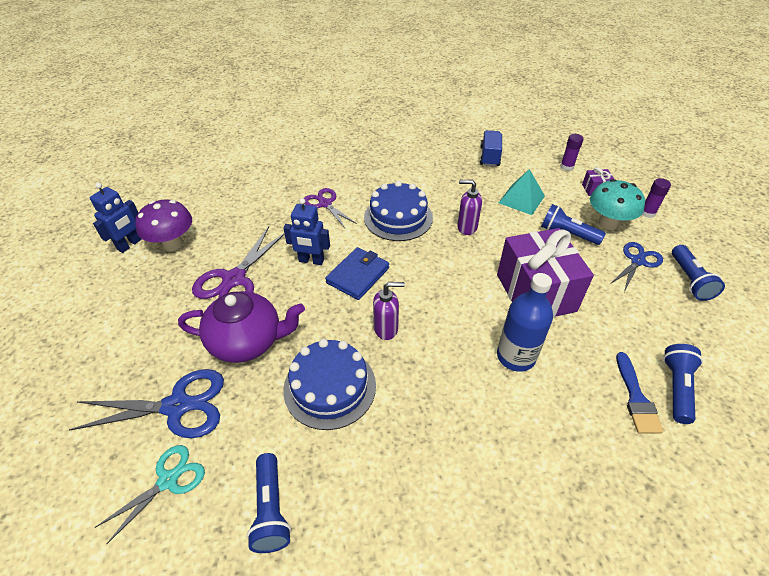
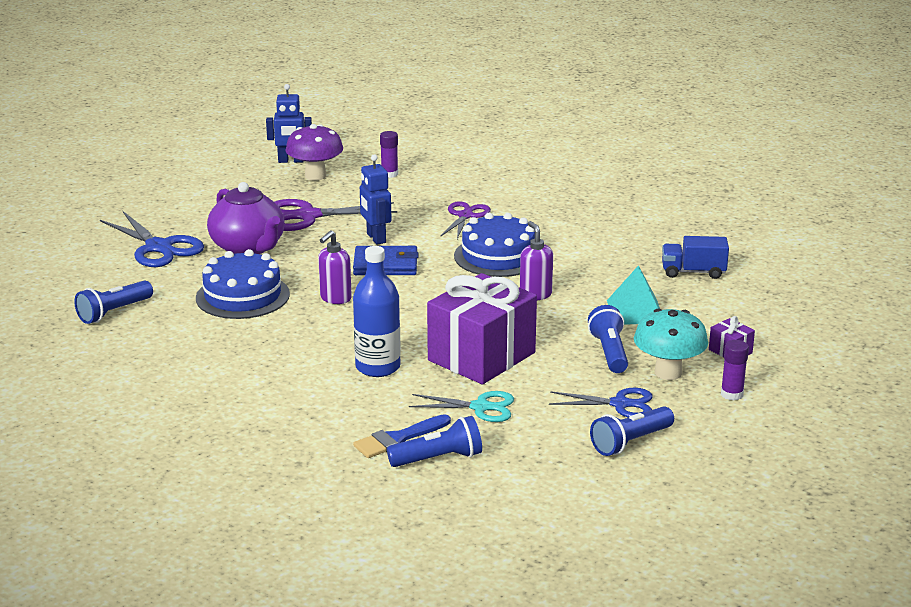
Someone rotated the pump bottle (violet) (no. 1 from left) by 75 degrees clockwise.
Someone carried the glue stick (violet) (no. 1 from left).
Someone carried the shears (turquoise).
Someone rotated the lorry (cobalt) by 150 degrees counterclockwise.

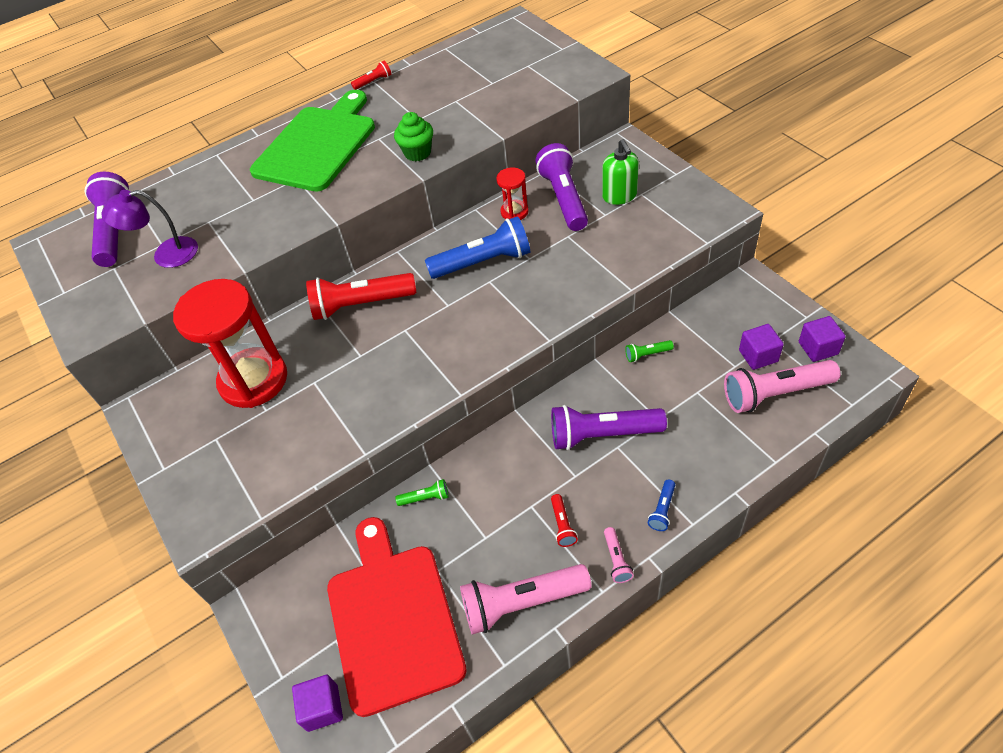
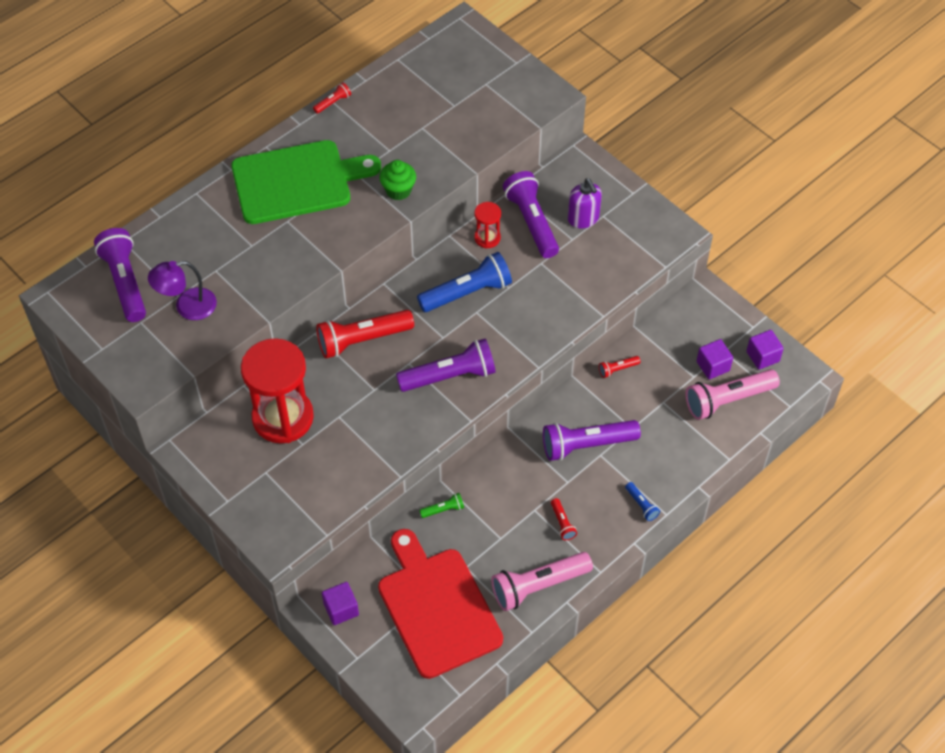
Someone rotated the cutting board (leaf-green) by 60 degrees clockwise.
Someone carried the block (violet) (no. 1 from left).
Someone put down the torch (violet) (no. 2 from left).
Someone repainted the pump bottle (leaf-green), which became the pump bottle (violet).
Someone repainted the torch (leaf-green) (no. 2 from left), which became the torch (crimson) (no. 4 from left).
Someone rotated the torch (cobalt) (no. 2 from left) by 45 degrees counterclockwise.
Someone took away the torch (rosy) (no. 2 from left).

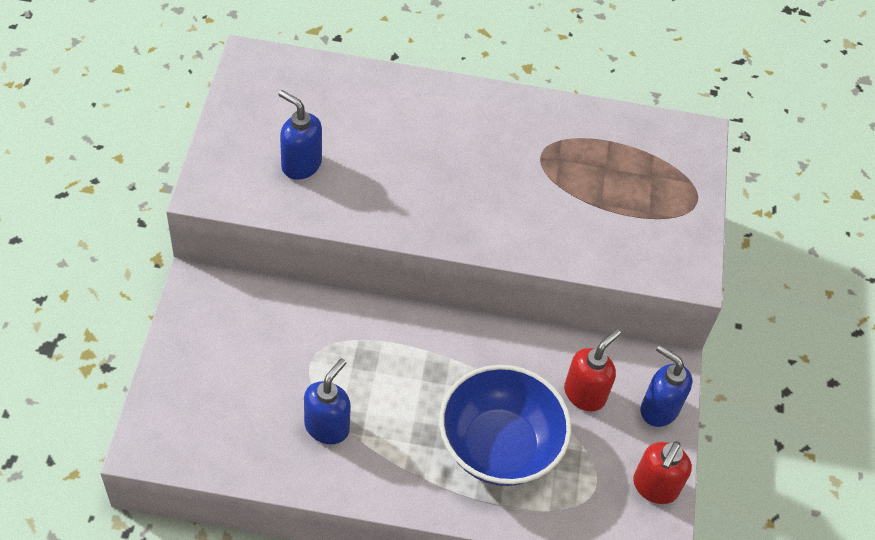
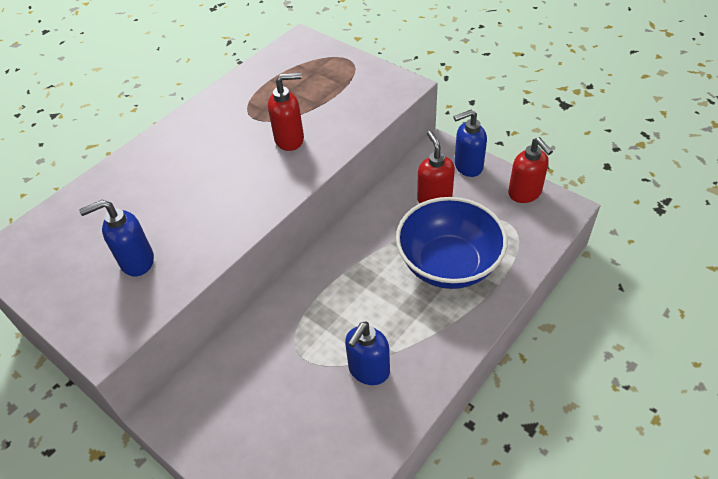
Someone put down the pump bottle (crimson) (no. 1 from left).
Someone rotated the pump bottle (cobalt) (no. 2 from left) by 120 degrees counterclockwise.

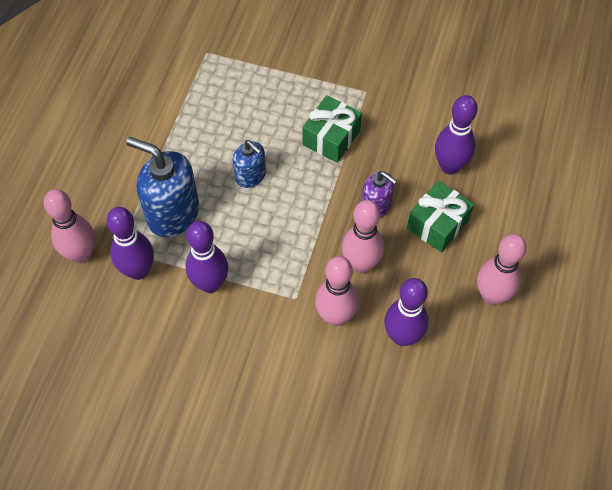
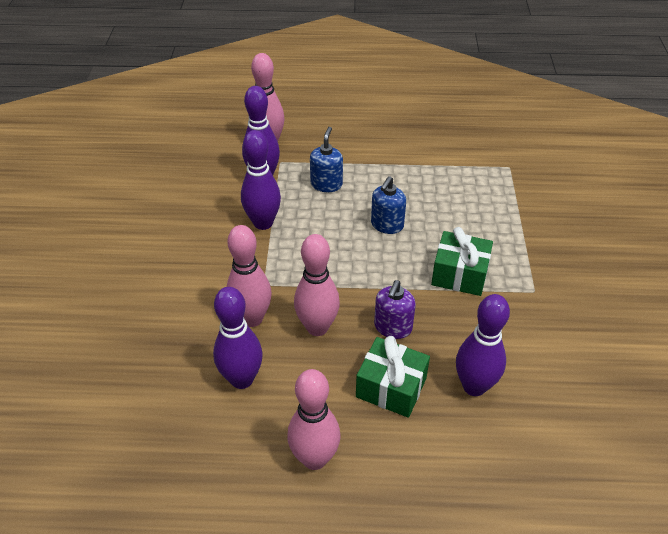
Someone scaled the pump bottle (cobalt) (no. 1 from left) by 0.57.

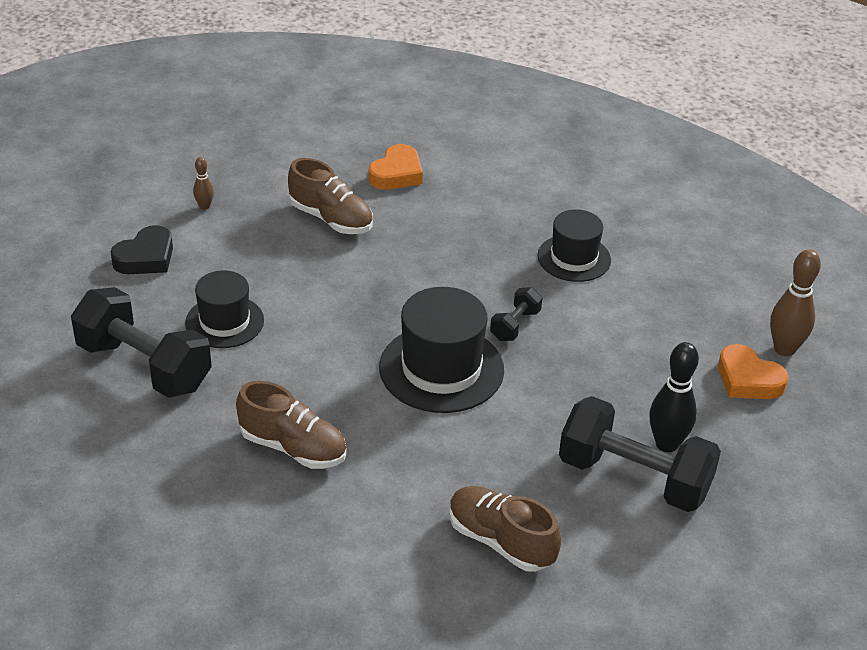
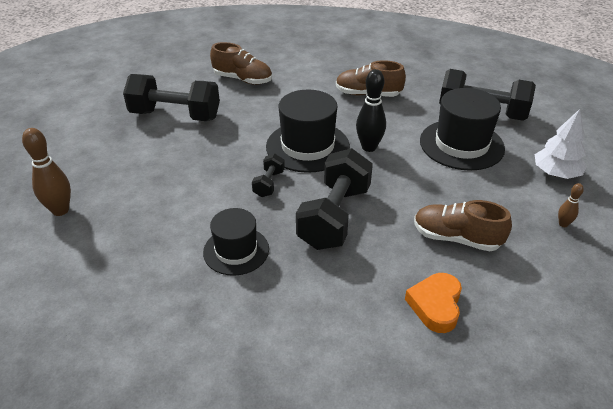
Someone put down the free weight (black) (no. 3 from left).
Someone carried the skittle (black).
Someone scaled the top hat (black) (no. 1 from left in the first image) by 1.56.
Someone swapped the heart shape (black) for the tree (snow-white).
Someone took away the heart shape (orange) (no. 2 from left).

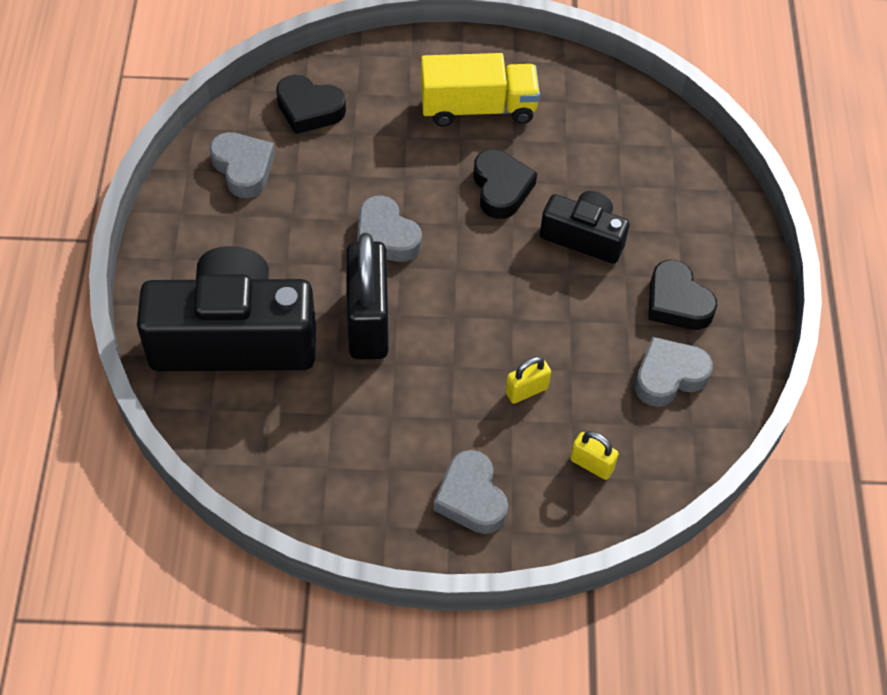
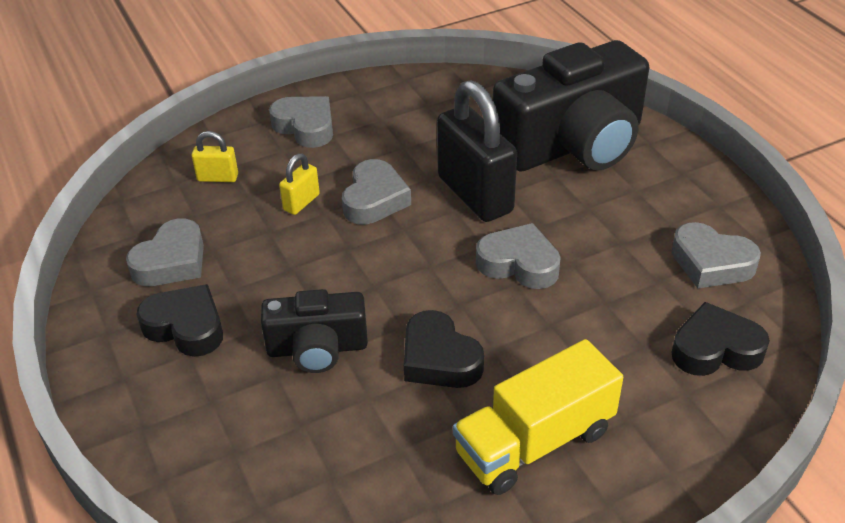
Someone put down the heart shape (grey) (no. 3 from left).

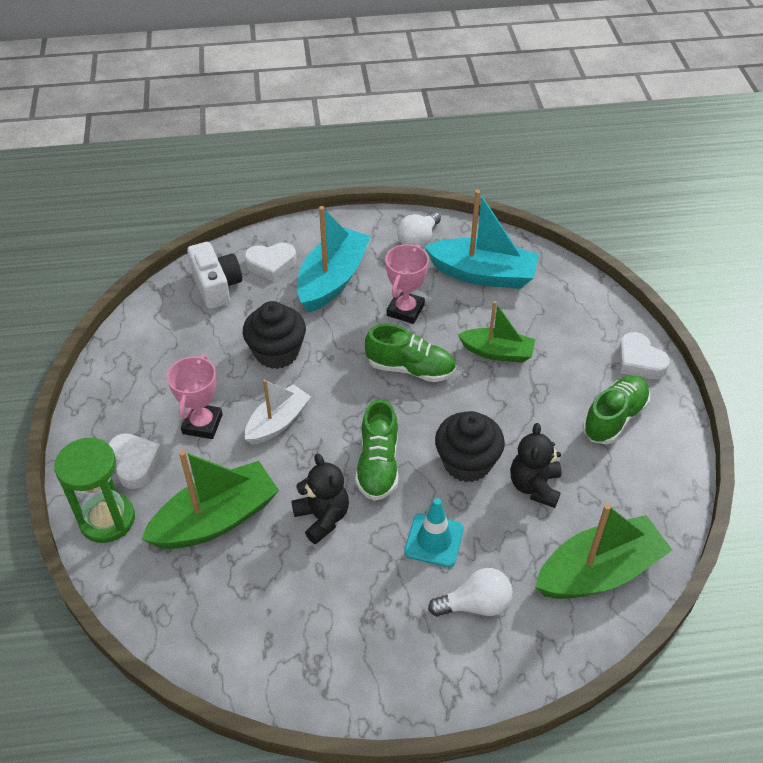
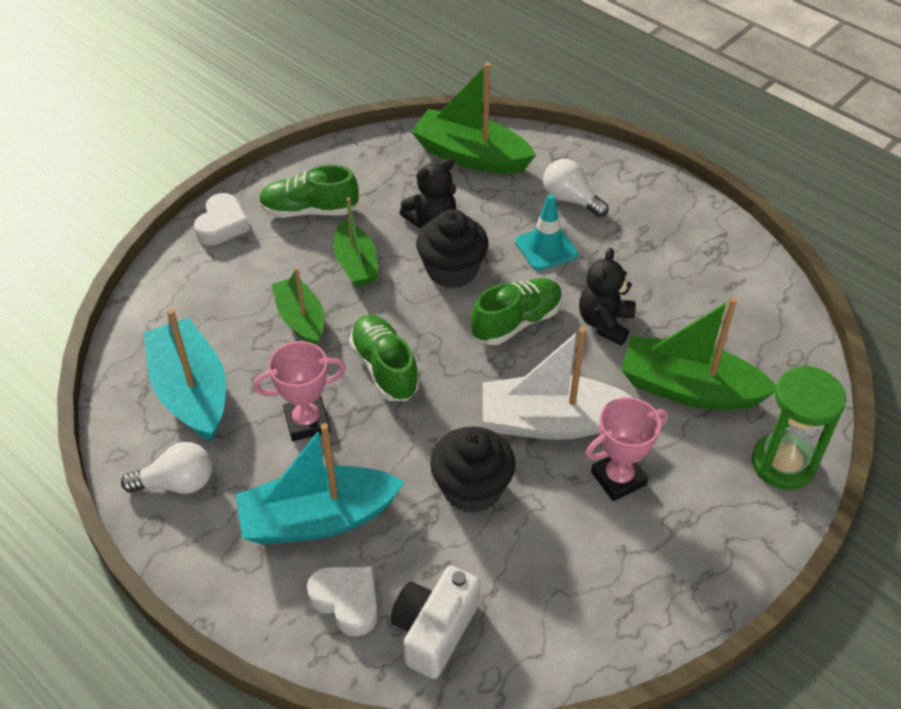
Someone put down the sailboat (leaf-green) (no. 2 from left).
Someone scaled the sailboat (snow-white) by 1.58.
Someone took away the heart shape (snow-white) (no. 1 from left).

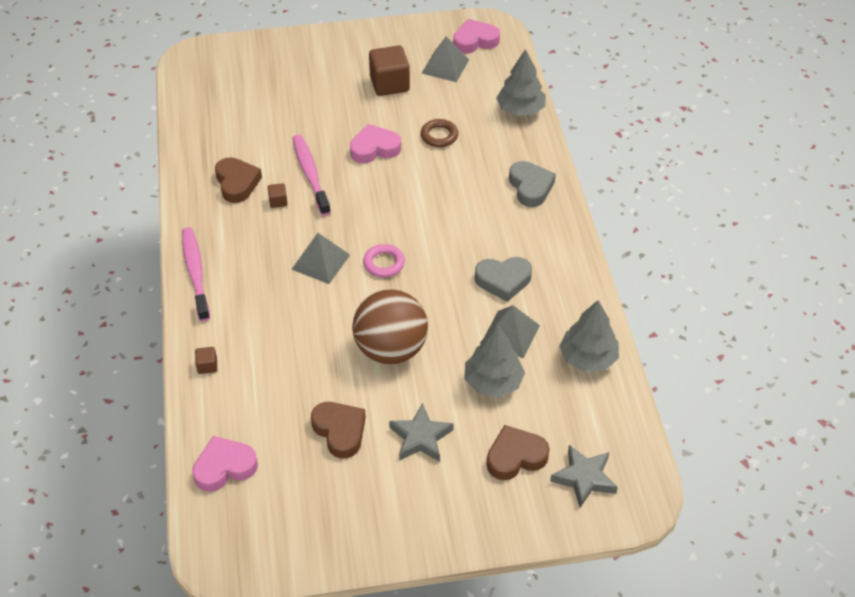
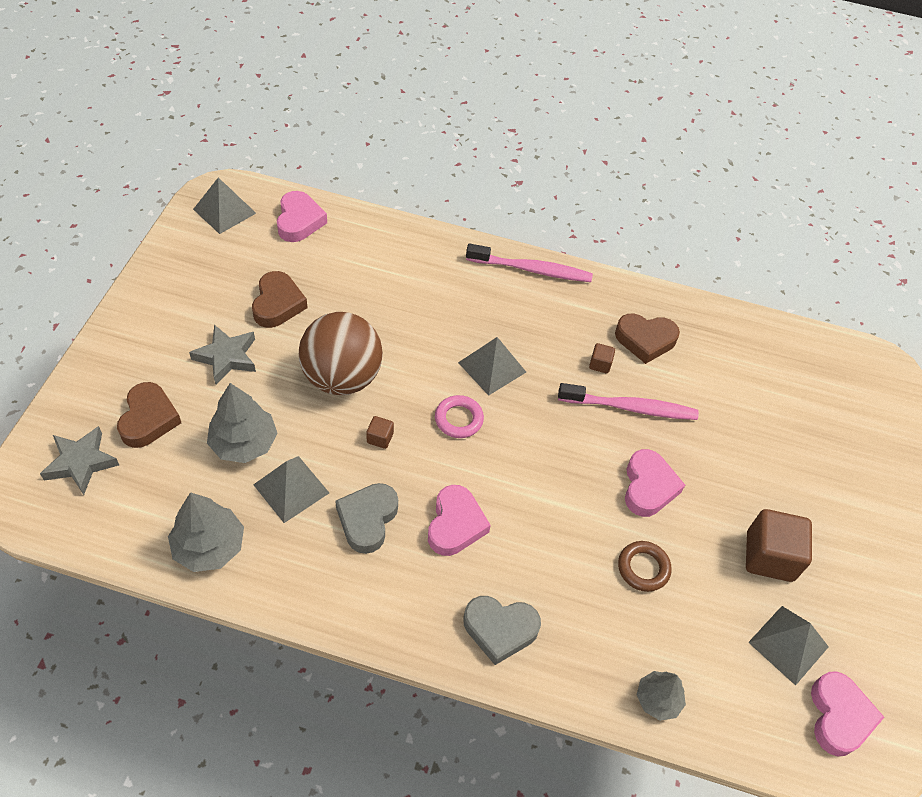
Someone put down the pyramid shape (grey) (no. 1 from left).
Someone rotated the heart shape (brown) (no. 2 from left) by 75 degrees counterclockwise.
Someone carried the block (brown) (no. 1 from left).
Someone put down the heart shape (rosy) (no. 2 from left).
Someone scaled the tree (grey) (no. 2 from left in the first image) by 0.63.

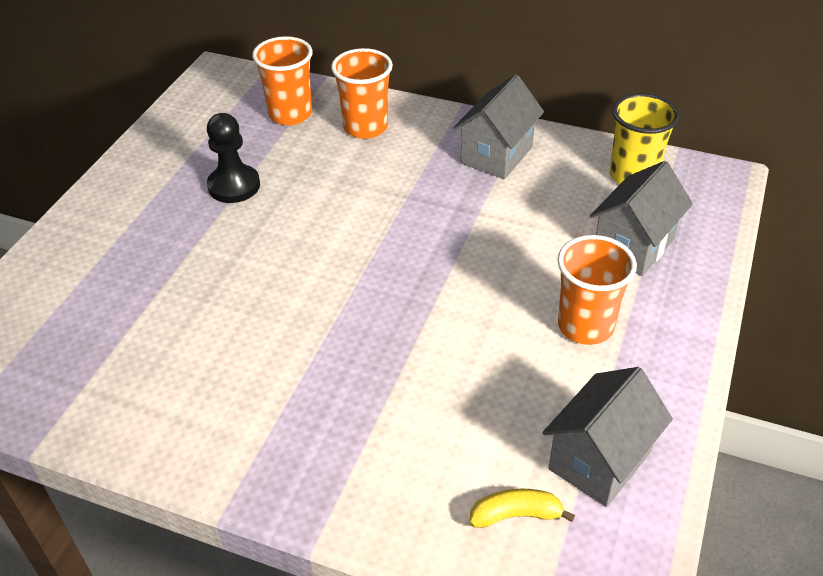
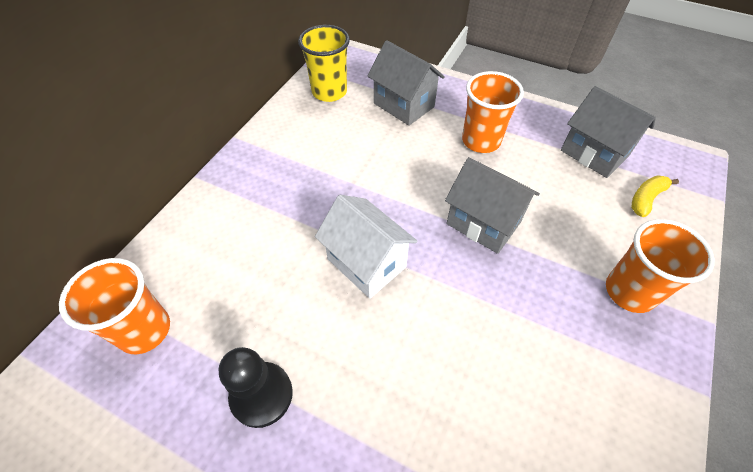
Someone put down the cottage (snow-white).
Someone carried the cottage (grey) (no. 1 from left in the first image).
Someone carried the tumbler (orange) (no. 2 from left in the first image).
Someone rotated the banana (yellow) by 45 degrees clockwise.

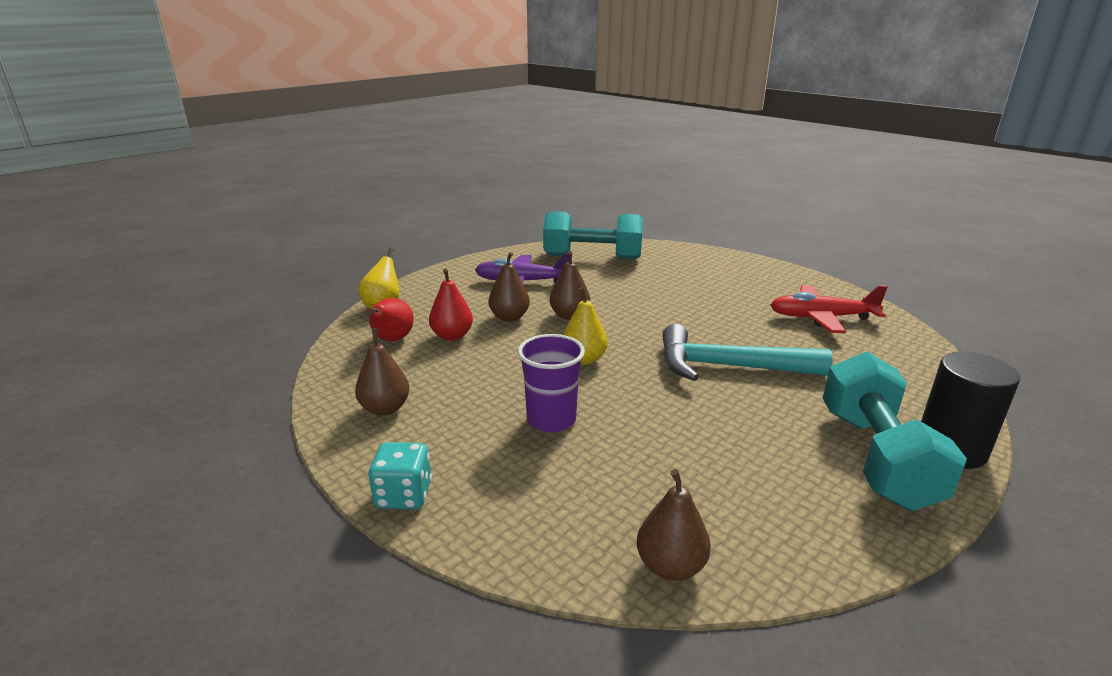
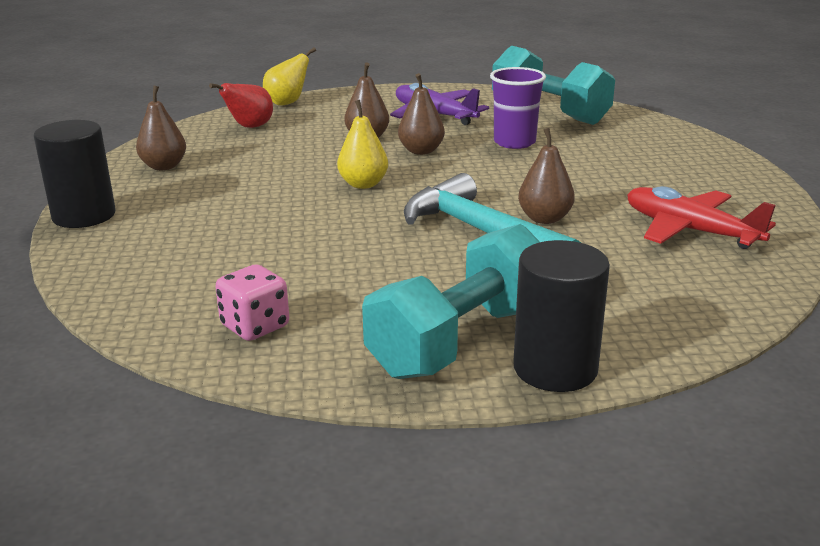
Someone swapped the dice (turquoise) for the cylinder (black) (no. 1 from left).
Someone put down the dice (rosy).
Someone carried the tumbler (violet).
Someone carried the toy pear (brown) (no. 4 from left).
Someone took away the toy pear (crimson) (no. 2 from left).

